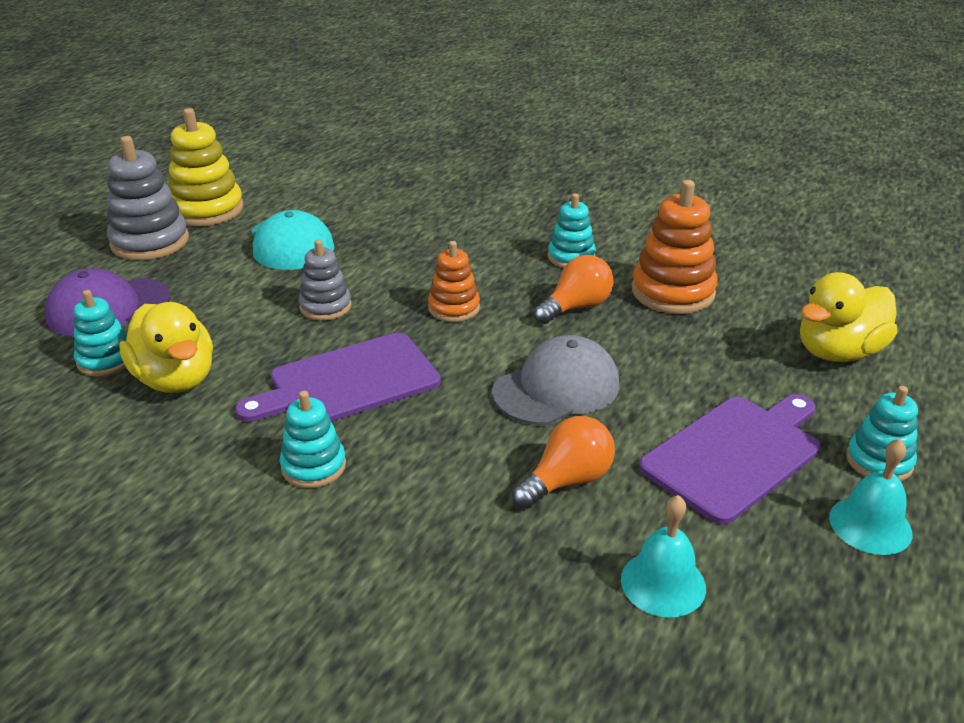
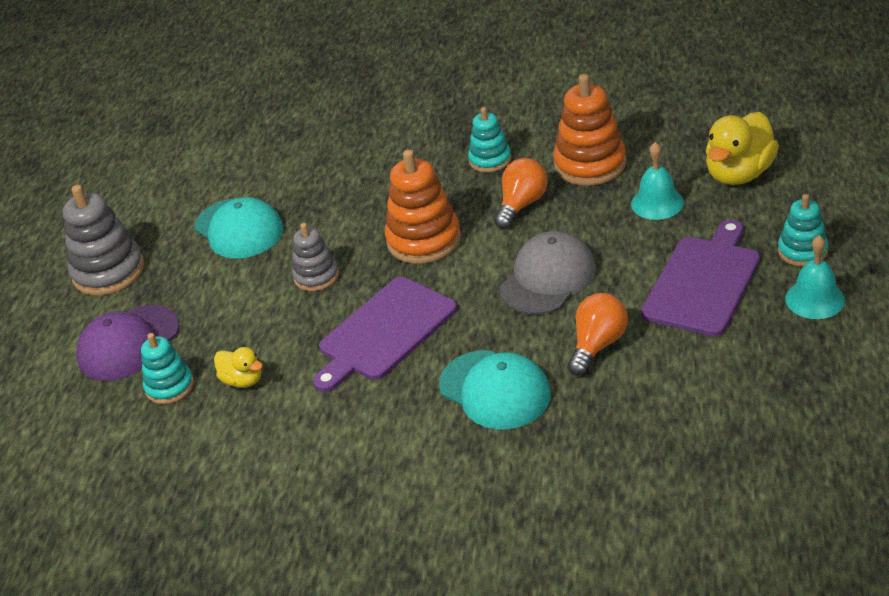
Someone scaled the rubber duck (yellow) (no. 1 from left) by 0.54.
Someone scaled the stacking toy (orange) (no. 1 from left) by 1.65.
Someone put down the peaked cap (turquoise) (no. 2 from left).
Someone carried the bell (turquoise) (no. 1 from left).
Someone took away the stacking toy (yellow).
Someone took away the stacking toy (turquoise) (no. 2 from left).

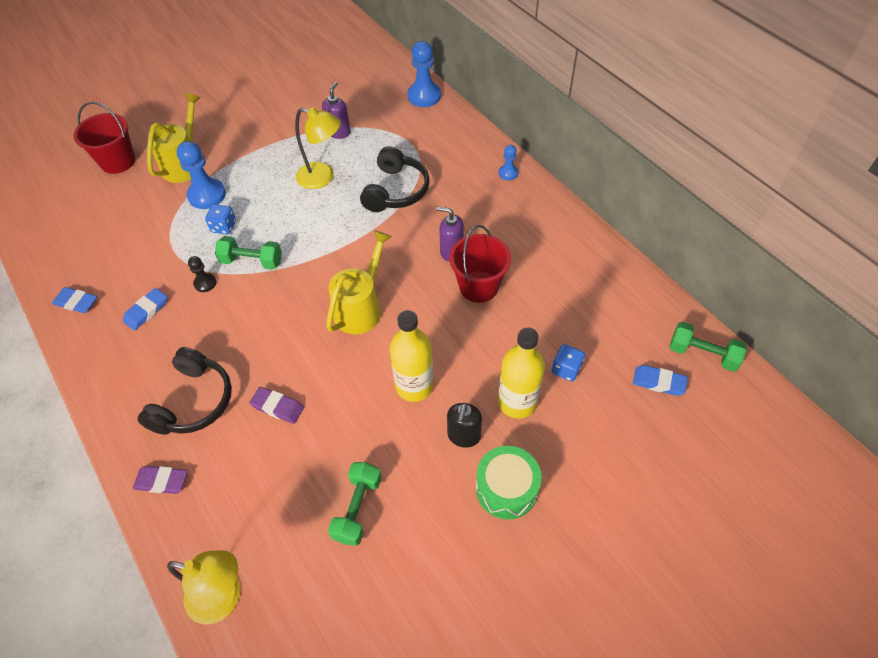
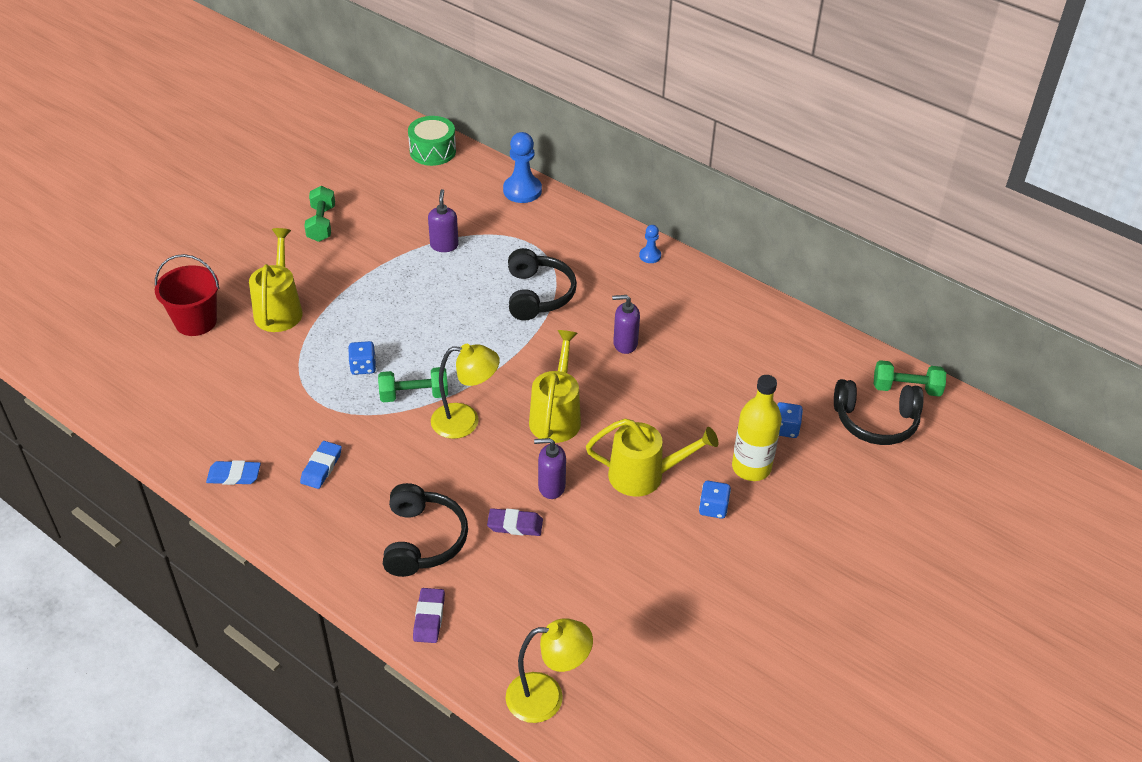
Someone carried the free weight (leaf-green) (no. 2 from left in the first image).
Someone carried the drum (leaf-green).
Someone rotated the gum eraser (violet) (no. 1 from left) by 75 degrees counterclockwise.
Someone carried the lamp (yellow) (no. 2 from left in the first image).
Someone put down the pump bottle (violet) (no. 2 from left).
Someone swapped the drink bottle (yellow) (no. 1 from left) for the watering pot (yellow) (no. 3 from left).
Someone swapped the pump bottle (black) for the dice (cobalt) (no. 2 from left).
Someone swapped the gum eraser (cobalt) (no. 3 from left) for the headphones (black) (no. 3 from left).
Someone took away the game pawn (cobalt) (no. 1 from left).
Someone took away the game pawn (black).
Someone took away the pail (crimson) (no. 2 from left).

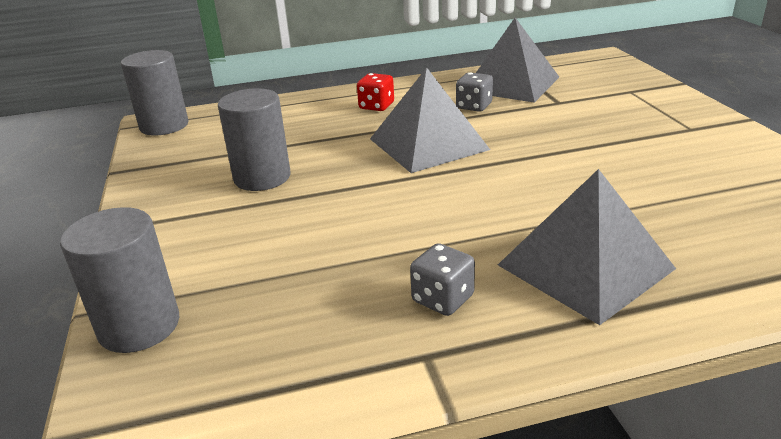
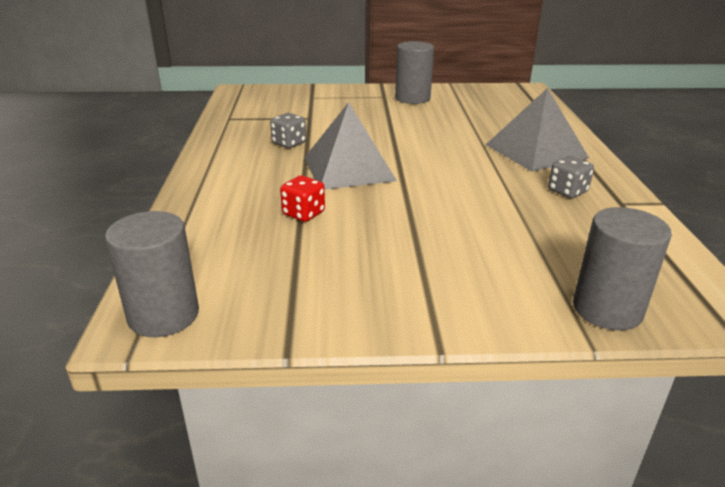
Someone carried the dice (crimson).
Someone carried the cylinder (grey) (no. 3 from left in the first image).
Someone took away the pyramid shape (grey) (no. 2 from left).

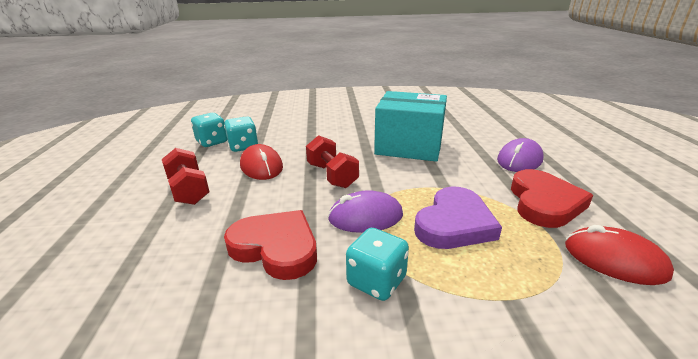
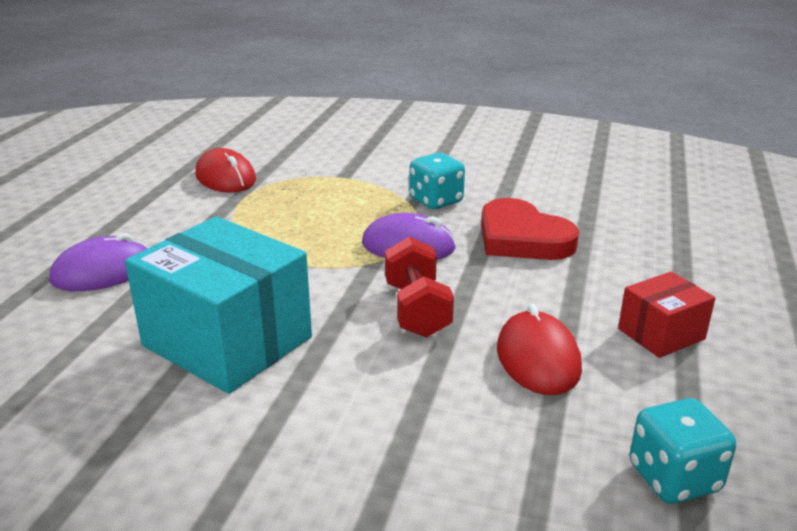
Someone swapped the free weight (crimson) (no. 1 from left) for the box (crimson).
Someone took away the dice (turquoise) (no. 2 from left).
Someone took away the heart shape (violet).
Someone took away the heart shape (crimson) (no. 2 from left).

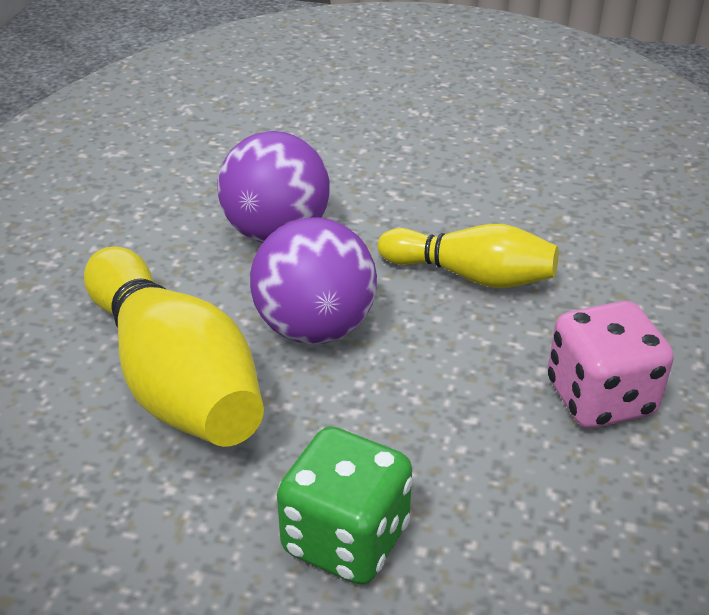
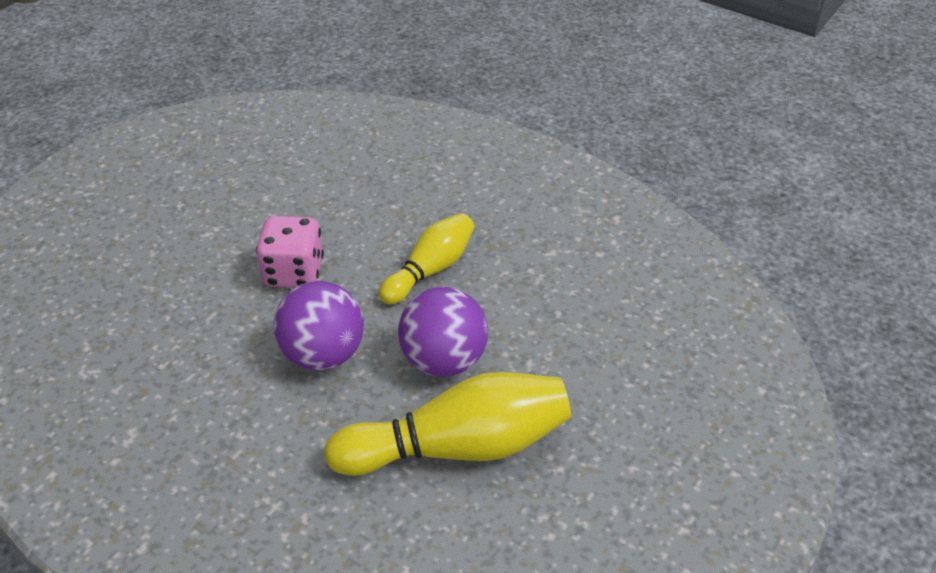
Someone carried the dice (rosy).
Someone took away the dice (leaf-green).

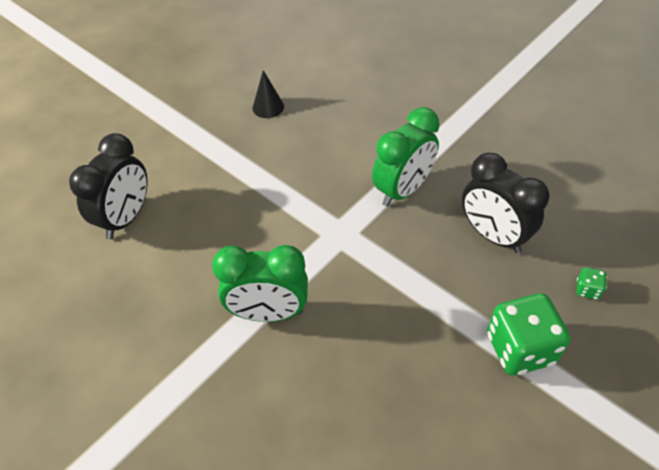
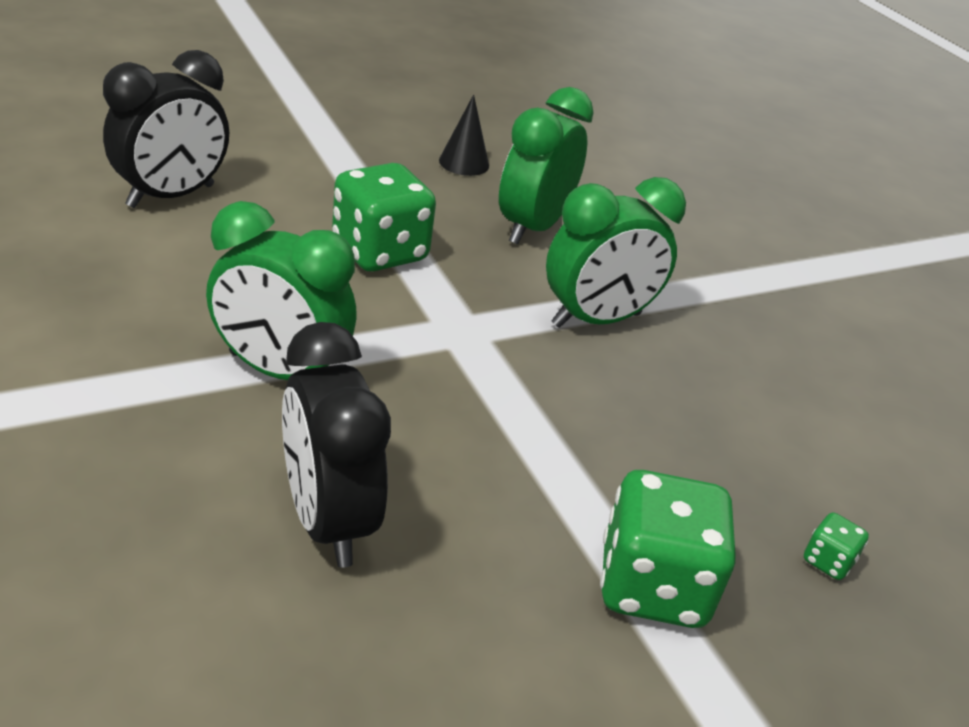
Someone carried the clock (black) (no. 2 from left).
Someone put down the dice (leaf-green) (no. 1 from left).
Someone put down the clock (leaf-green) (no. 2 from left).

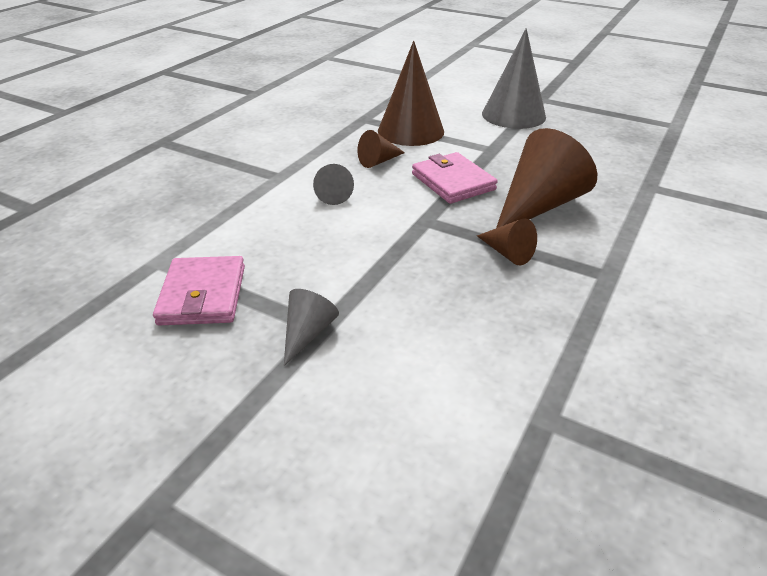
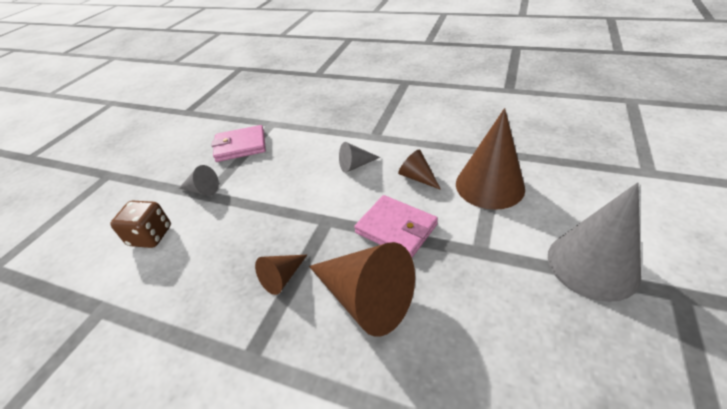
Someone put down the dice (brown).
Someone rotated the wallet (rosy) (no. 2 from left) by 75 degrees clockwise.

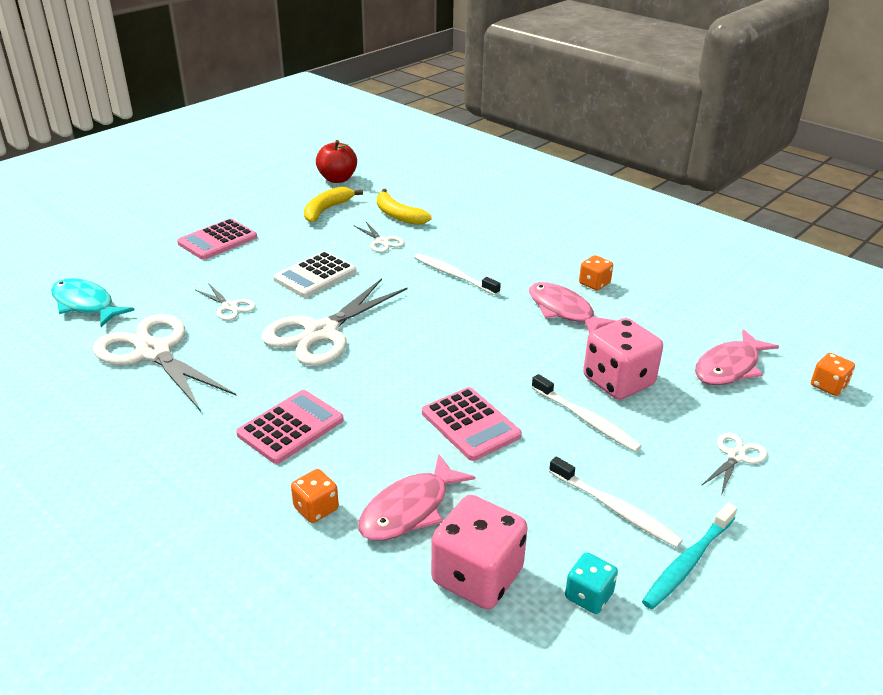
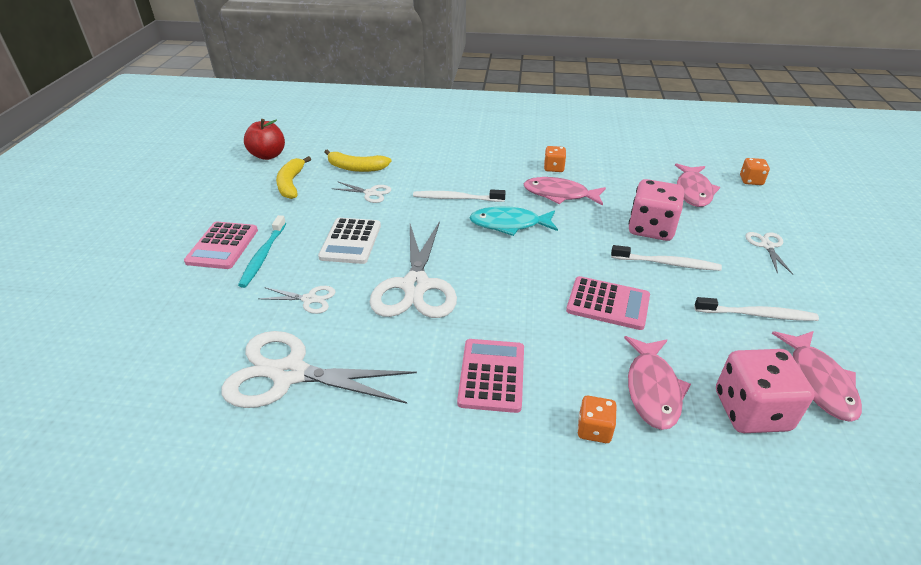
Someone carried the tooth brush (turquoise).
Someone carried the fish (turquoise).
Someone swapped the dice (turquoise) for the fish (rosy) (no. 4 from left).

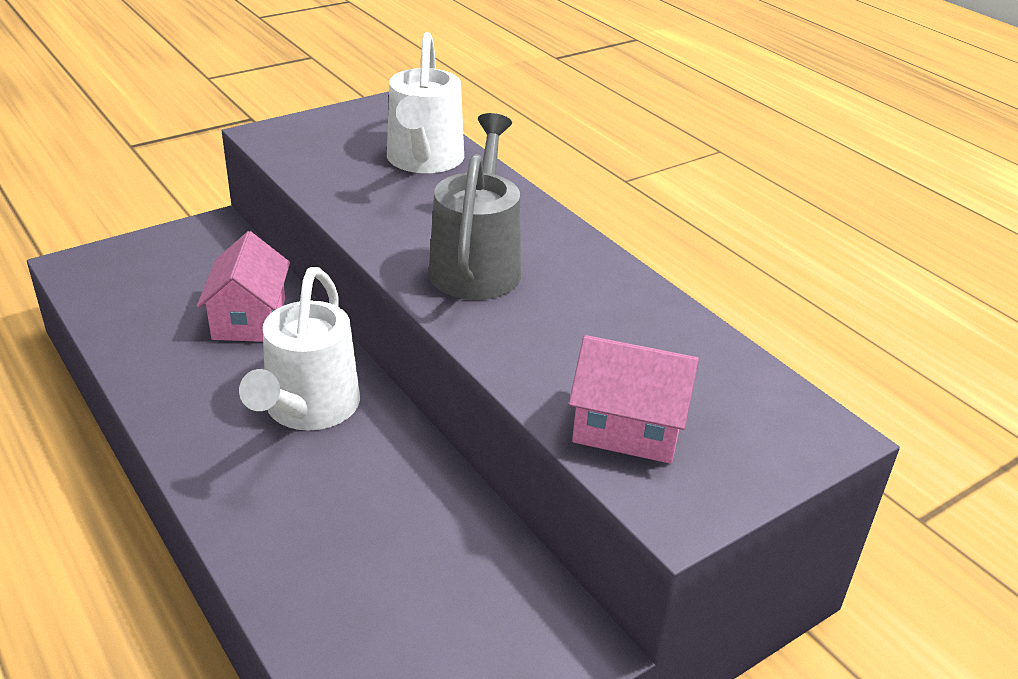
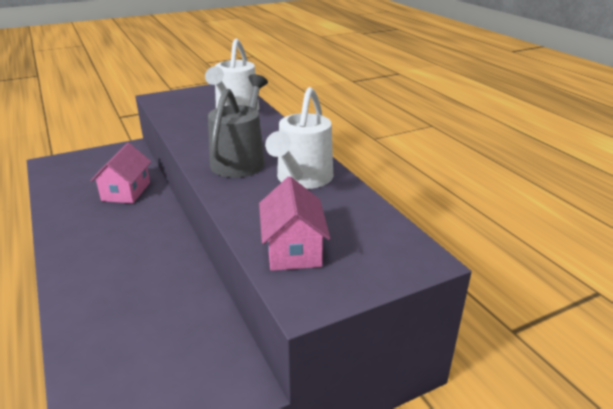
Someone rotated the cottage (rosy) (no. 2 from left) by 60 degrees clockwise.
Someone carried the watering pot (snow-white) (no. 1 from left in the first image).

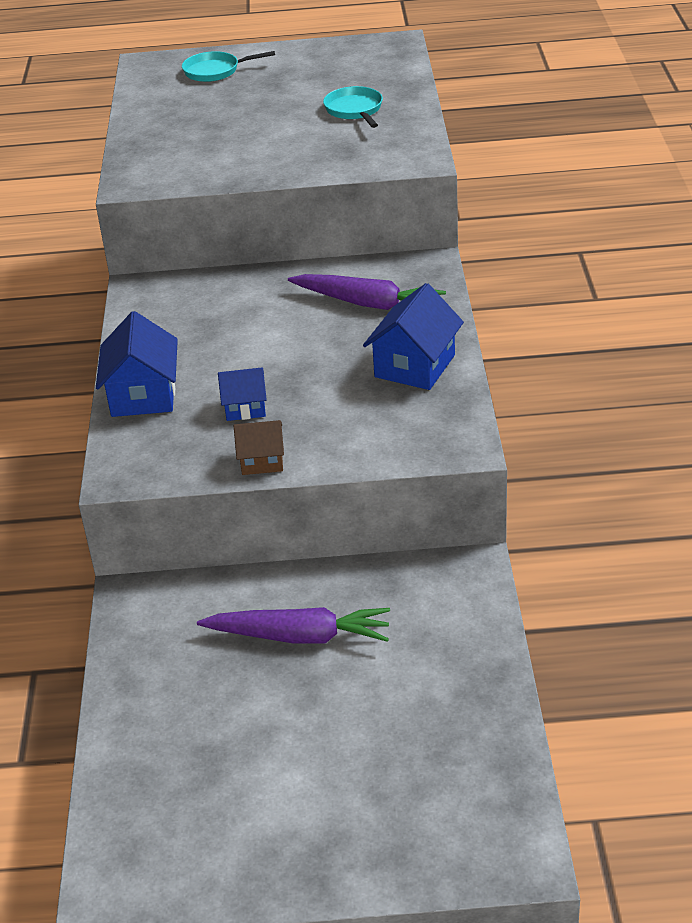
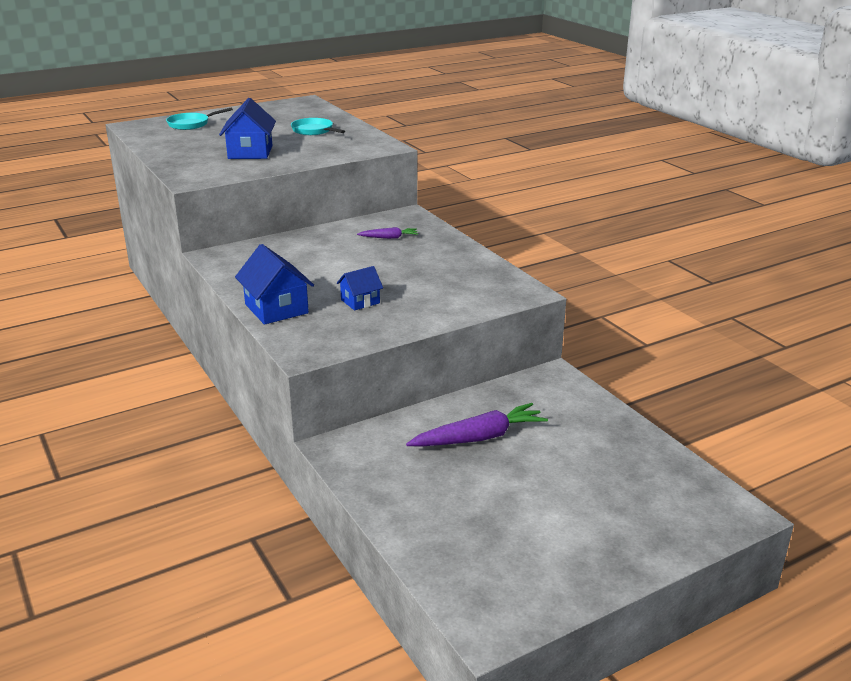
Someone carried the cottage (cobalt) (no. 3 from left in the first image).
Someone scaled the root vegetable (violet) (no. 2 from left in the first image) by 0.52.
Someone took away the cottage (brown).

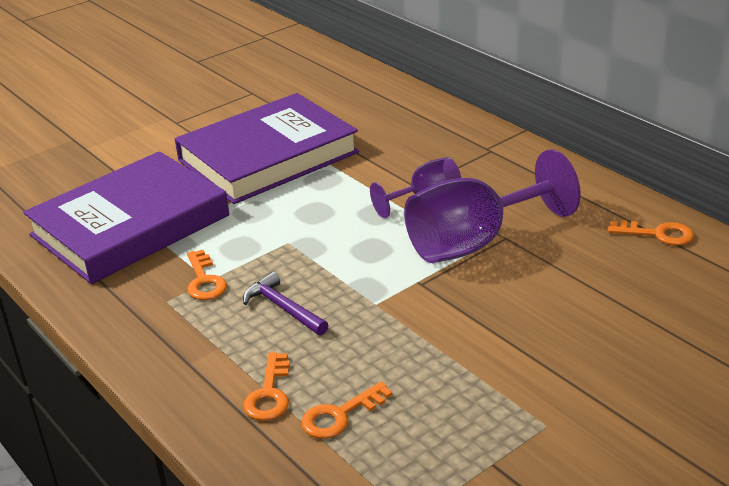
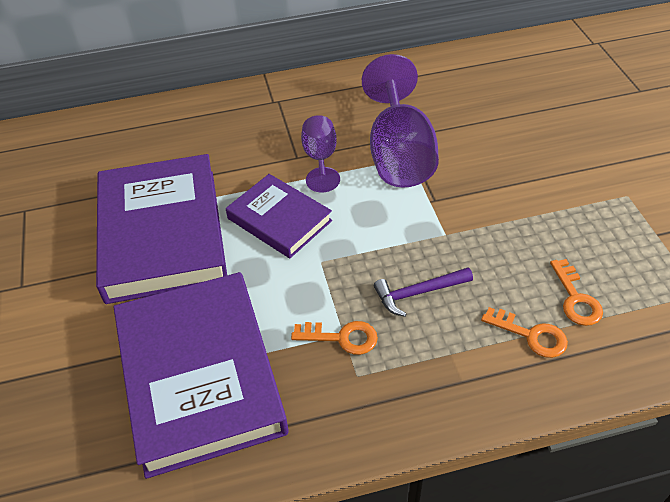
Someone put down the hardcover (violet) (no. 3 from left).
Someone took away the latchkey (orange) (no. 4 from left).

